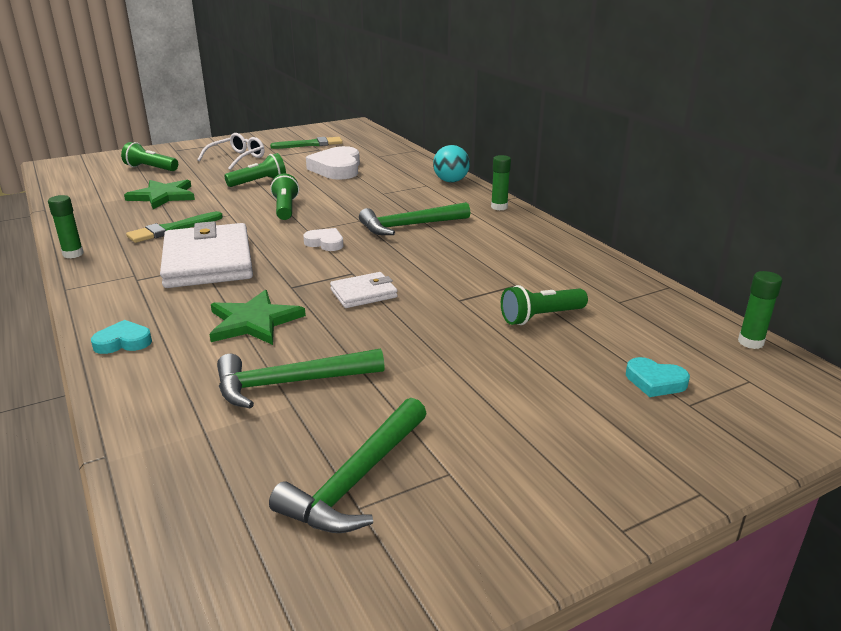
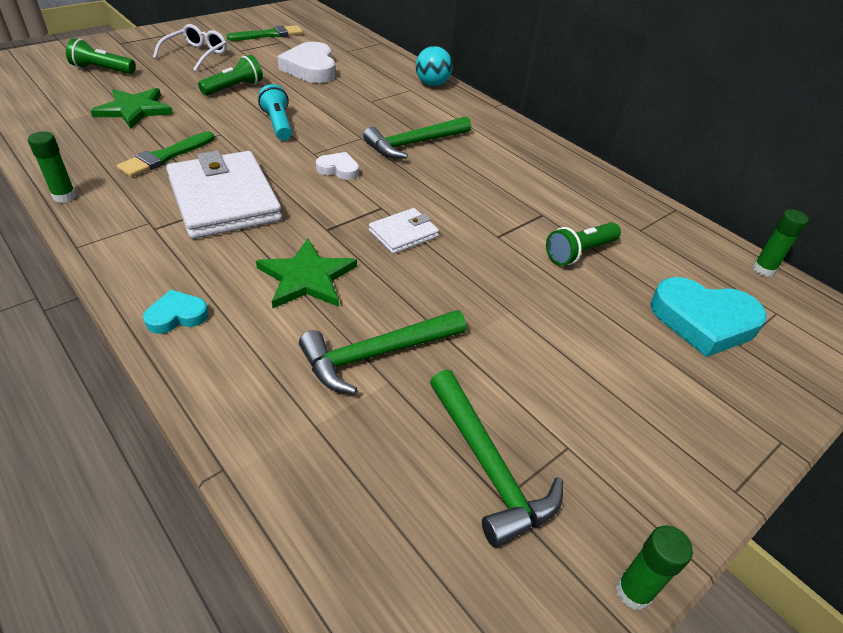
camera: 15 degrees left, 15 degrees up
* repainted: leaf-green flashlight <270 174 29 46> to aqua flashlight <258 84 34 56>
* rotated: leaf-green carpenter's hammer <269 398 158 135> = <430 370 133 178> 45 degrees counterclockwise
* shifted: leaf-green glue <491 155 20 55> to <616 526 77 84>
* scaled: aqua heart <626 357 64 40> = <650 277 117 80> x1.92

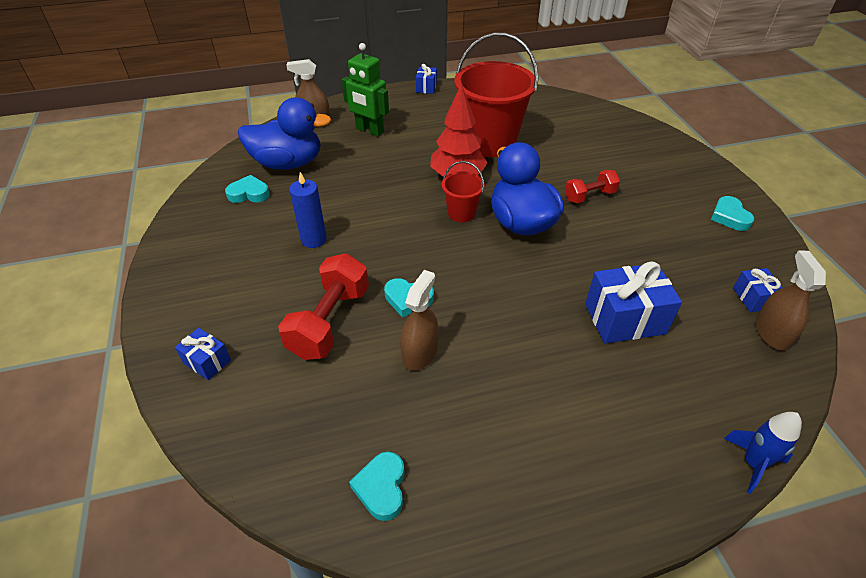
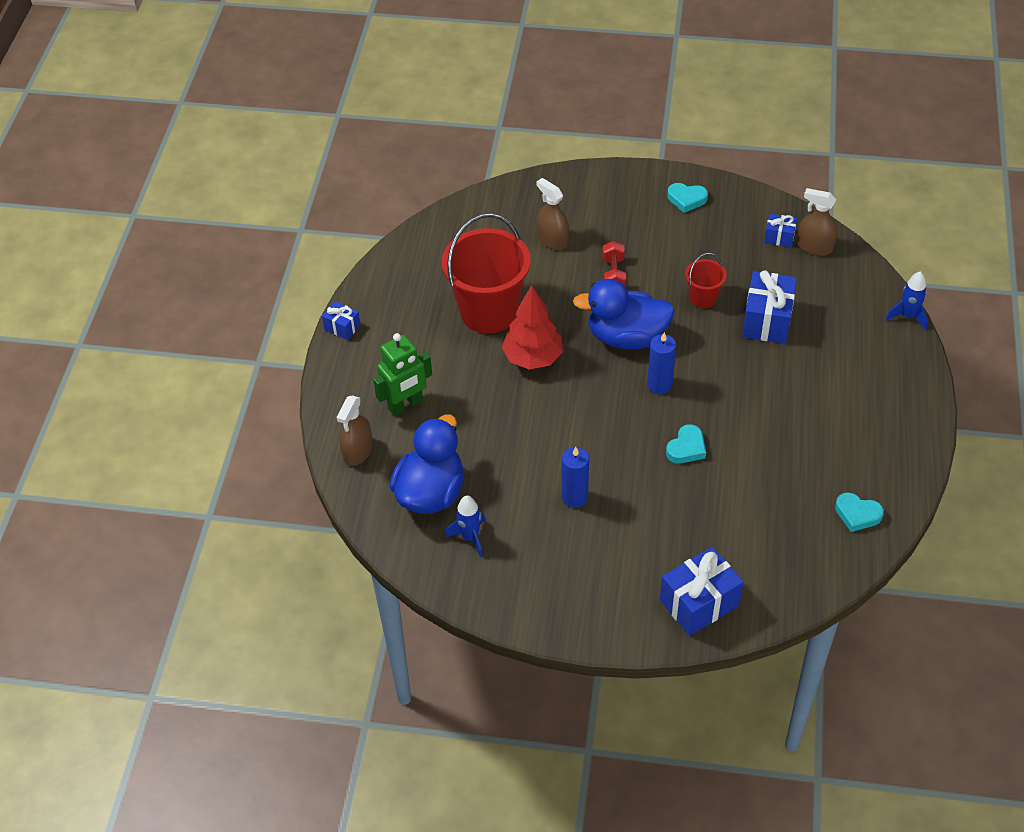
camera: 65 degrees left, 5 degrees up
* swapped: aqua heart <225 175 45 28> to royal blue toy rocket <445 496 40 61>
* shifted: dark brown spray bottle <400 270 38 101> to <536 178 33 72>
* new: royal blue candle <647 332 29 62>
* scaled: royal blue gift <175 328 56 52> = <660 547 83 89> x1.88
* shifted: scarlet sand bucket <442 161 43 61> to <685 253 42 55>
* gone: scarlet free weight <278 253 91 107>

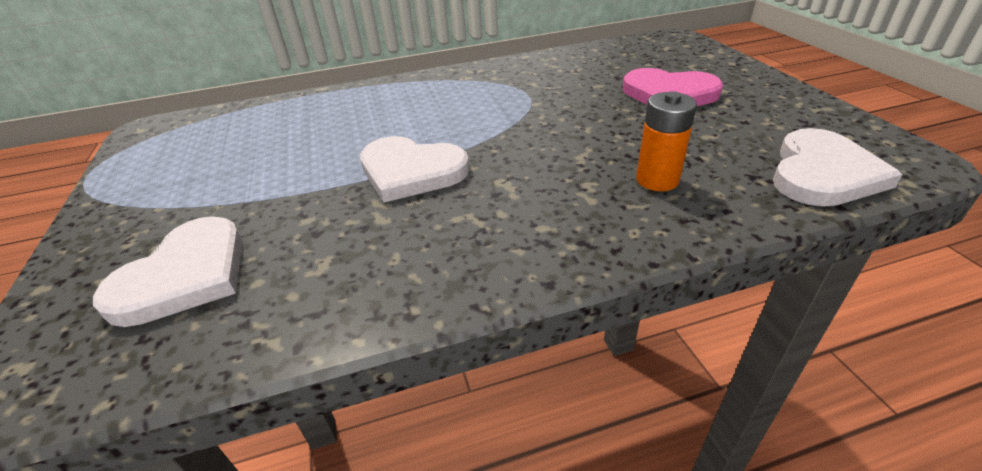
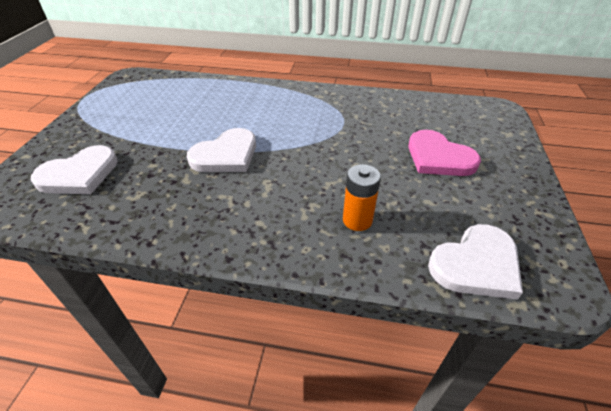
camera: 25 degrees right, 5 degrees up
* rotated: pure white heart <360 136 110 67> = <187 128 69 44> 90 degrees counterclockwise

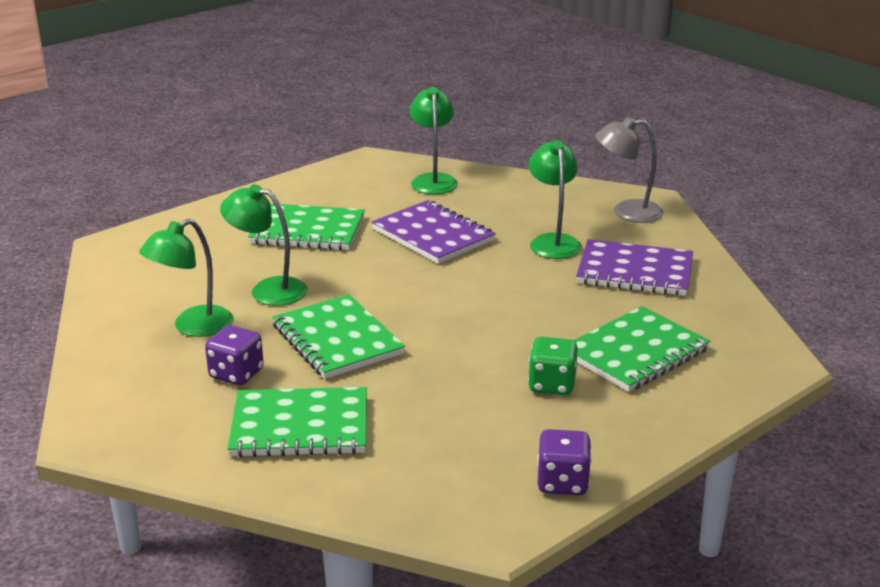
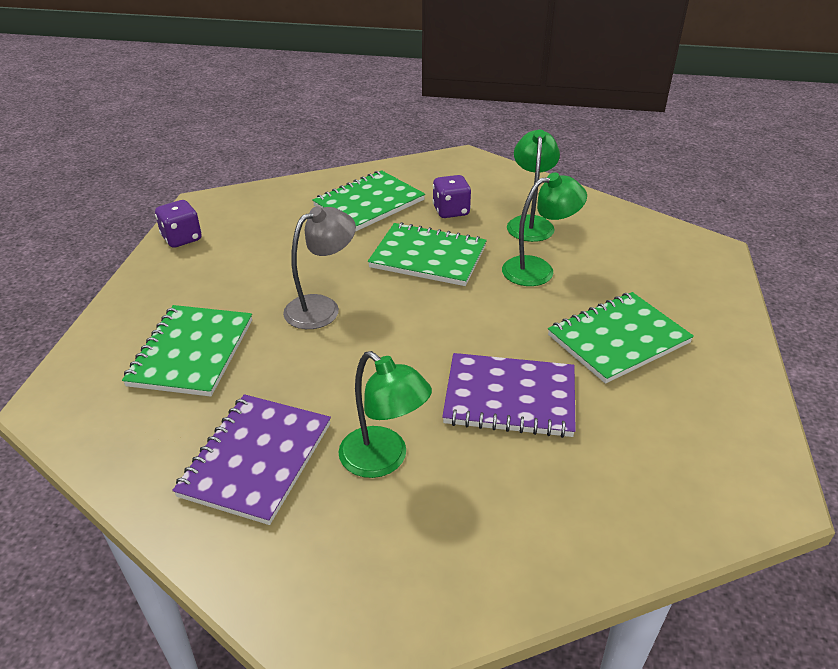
camera: 140 degrees right, 10 degrees up
* rotated: royal purple notebook <576 239 117 57> = <172 394 159 131> 45 degrees counterclockwise
* shifted: grey lamp <595 117 69 106> to <283 206 73 123>
* gone: leaf-green lamp <410 87 48 107>
* gone: leaf-green die <528 337 50 58>

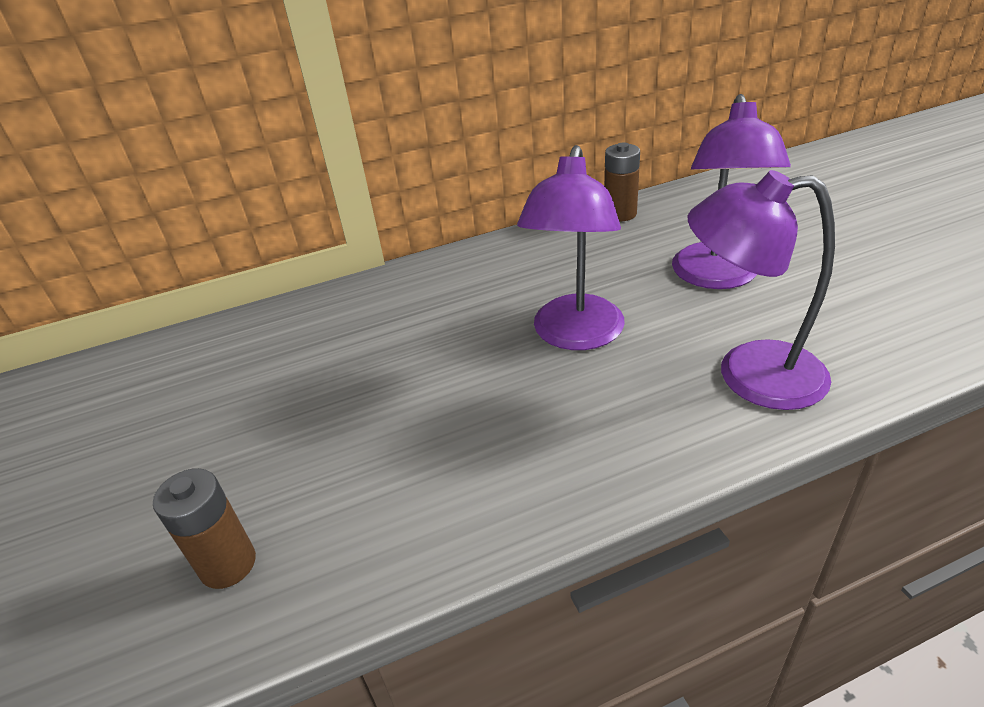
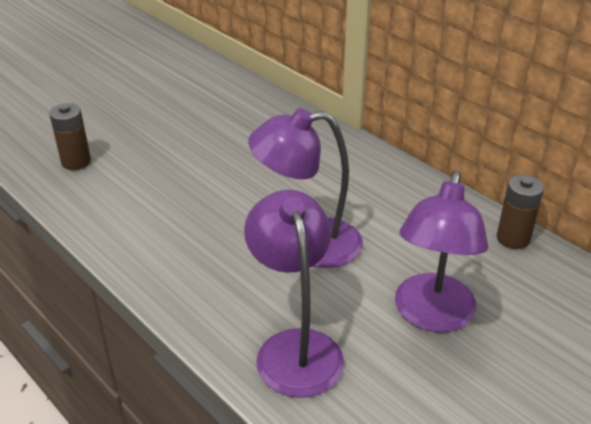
camera: 65 degrees right, 0 degrees up
* rotated: royal purple lamp <672 94 119 195> = <395 170 93 163> 60 degrees counterclockwise

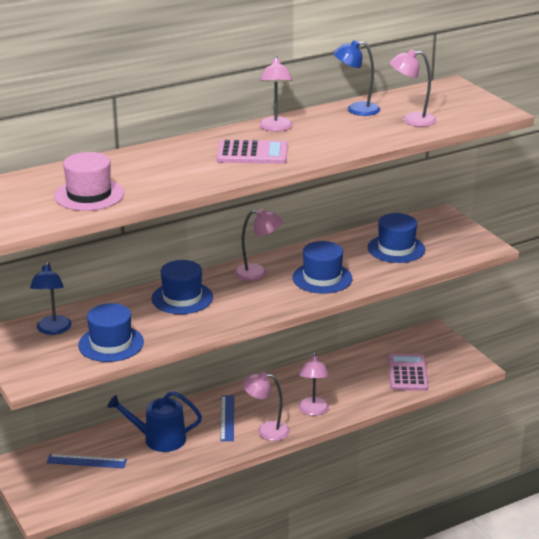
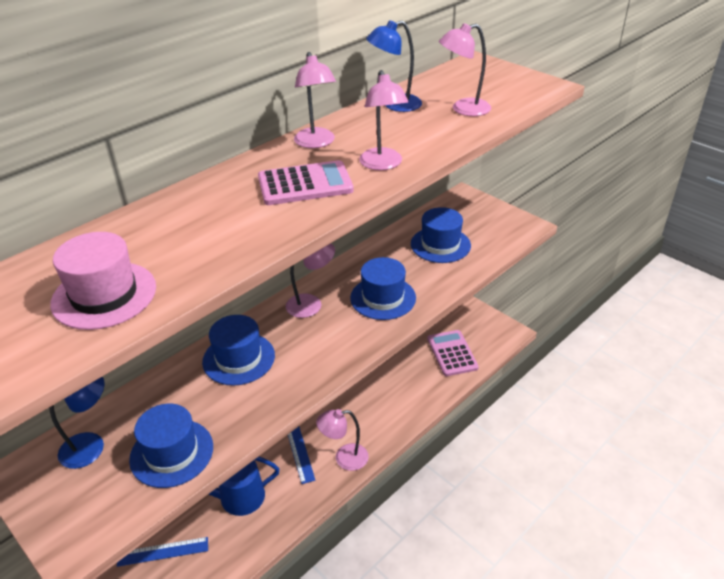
camera: 15 degrees left, 10 degrees up
* rotated: royal blue lamp <30 261 42 74> = <49 377 55 92> 105 degrees counterclockwise
* shifted: rose-pink lamp <298 352 31 64> to <359 70 50 100>

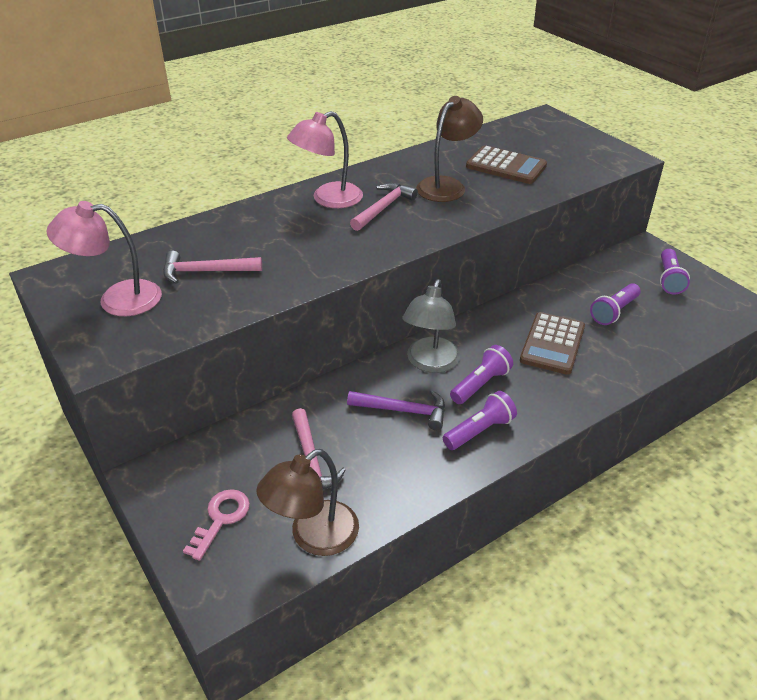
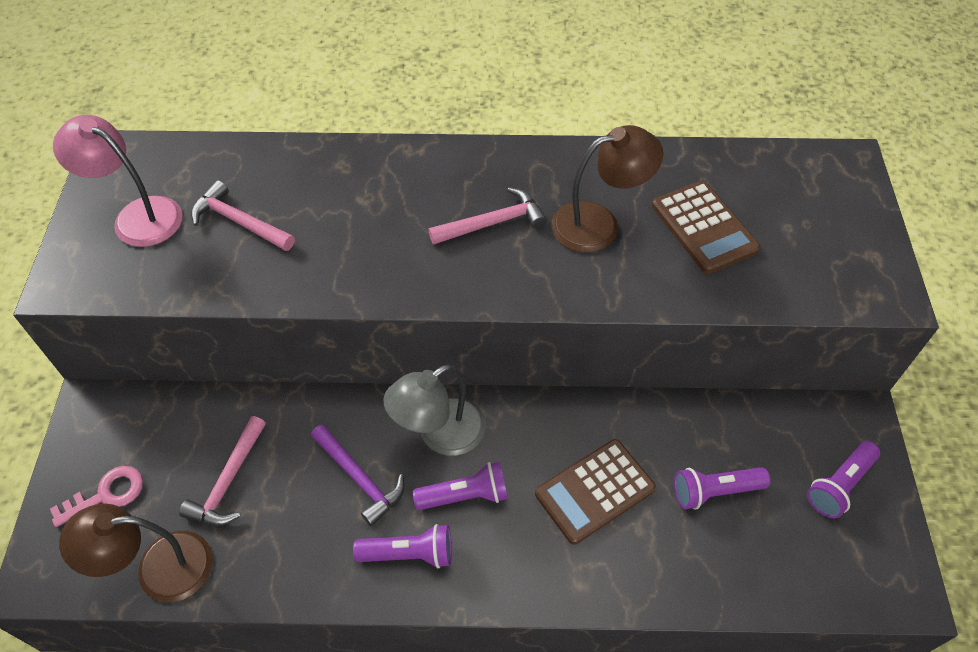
camera: 35 degrees right, 15 degrees up
* gone: rose-pink lamp <287 111 76 97>

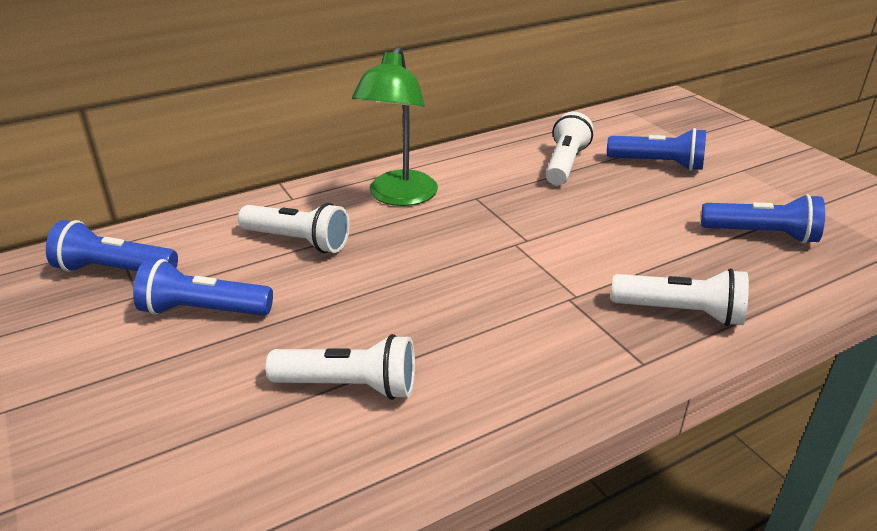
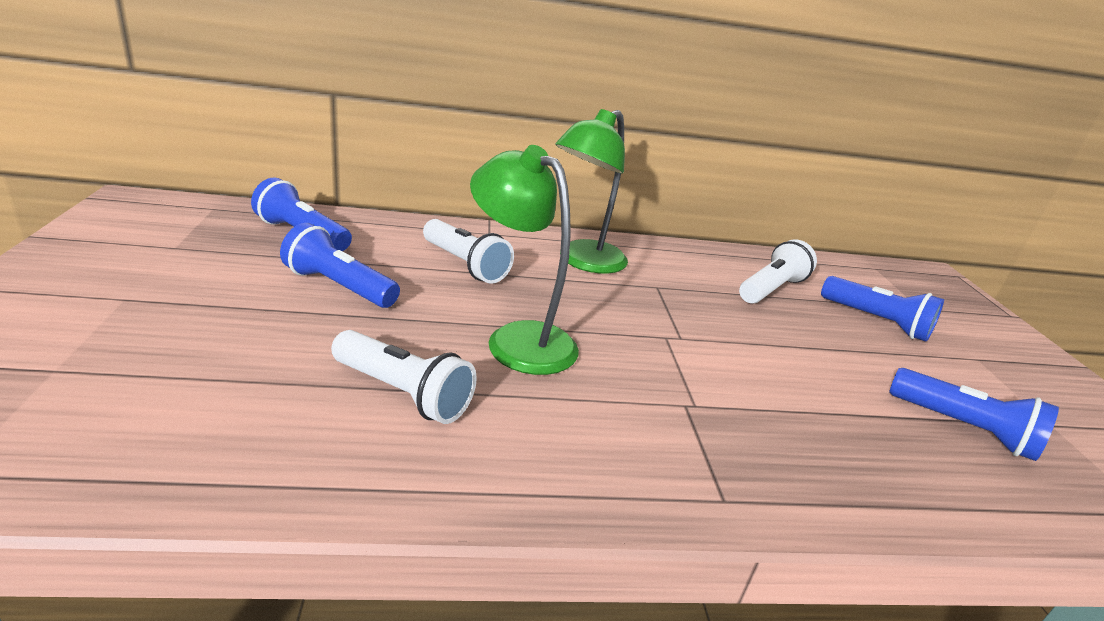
camera: 20 degrees right, 5 degrees down
* new: leaf-green lamp <470 145 109 230>
* gone: pure white flashlight <611 268 138 58>

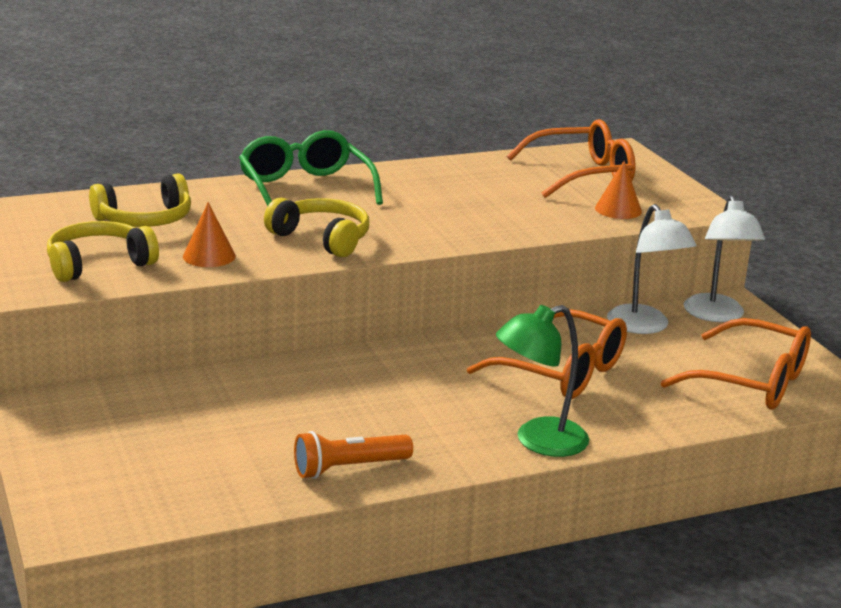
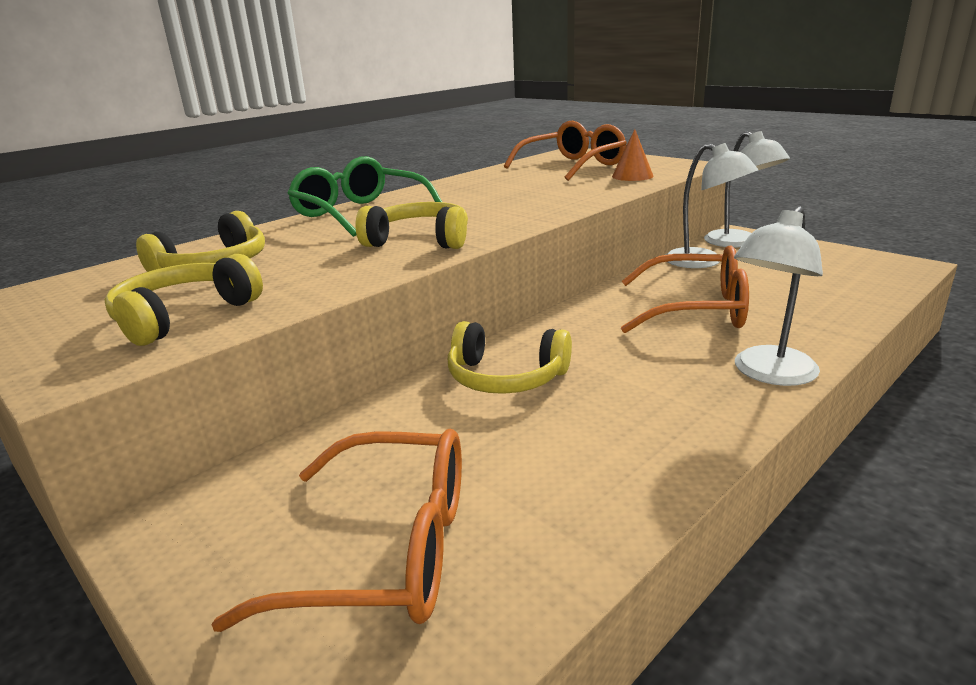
camera: 20 degrees left, 0 degrees up
* shifted: orange eyeglasses <660 318 151 92> to <211 429 251 203>
* new: golden over-ear headphones <448 321 124 73>
* repainted: leaf-green lamp <496 305 93 152> to pure white lamp <734 207 89 179>
* gone: orange cone shape <183 202 52 65>
* gone: orange flashlight <294 431 119 48>

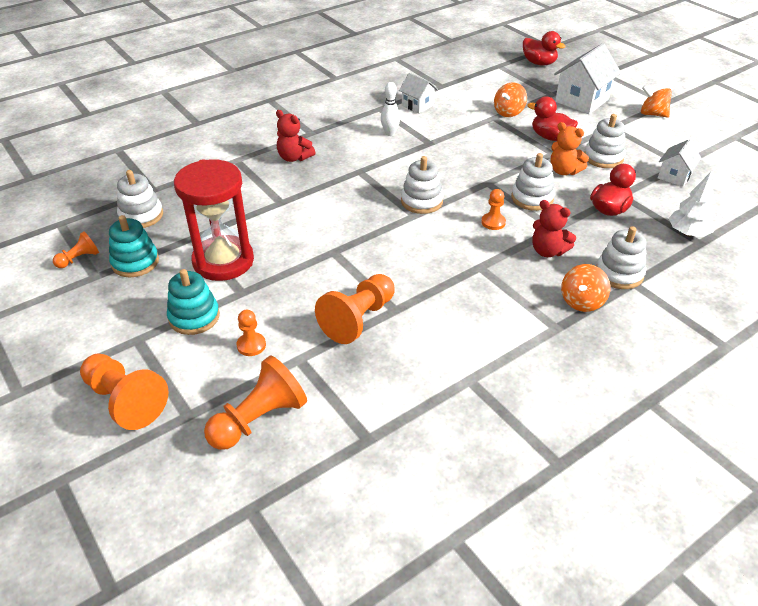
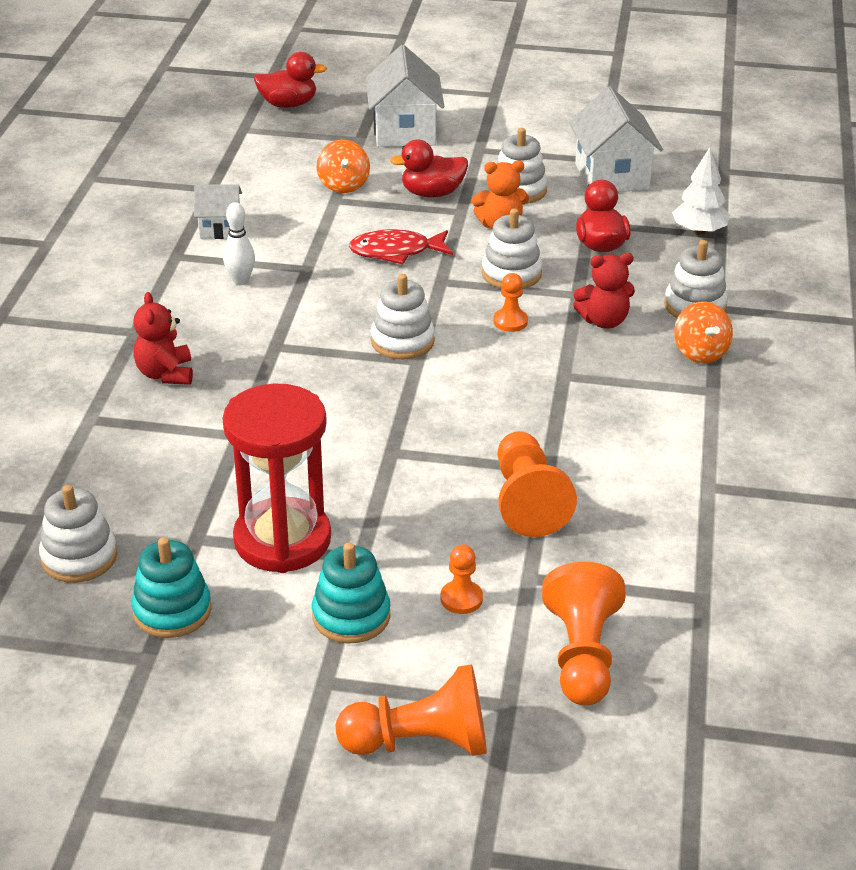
camera: 45 degrees left, 5 degrees down
* rotated: scarlet stuffed bear <276 110 40 52> = <133 292 60 93> 90 degrees clockwise
* new: scarlet toy fish <349 229 104 35>
* scaled: pure white house <658 140 43 47> = <569 86 94 106> x1.72
* gone: orange chess pawn <53 231 46 37>
* gone: orange whirligig <641 85 31 33>

